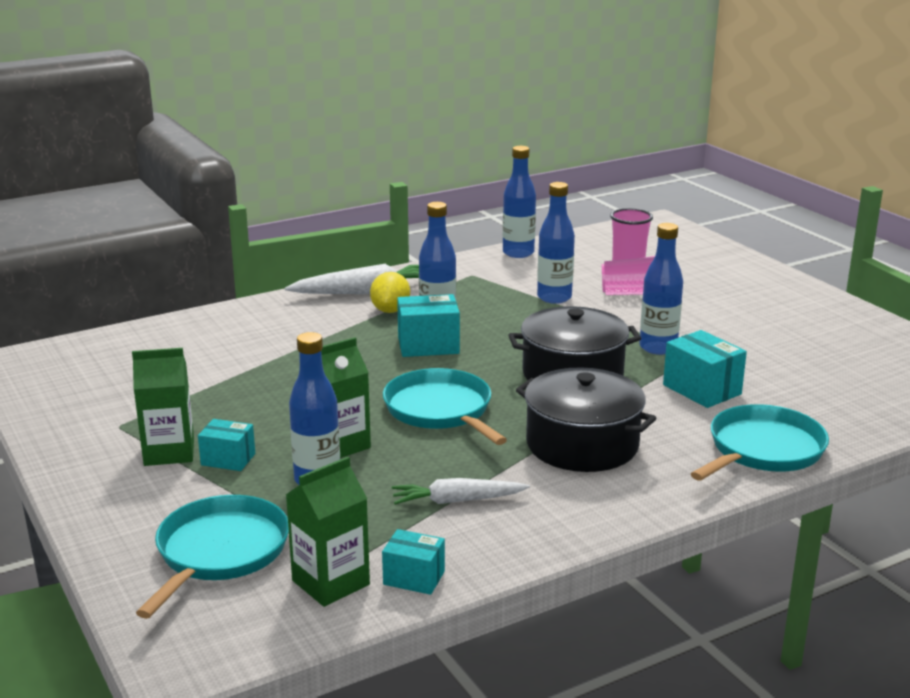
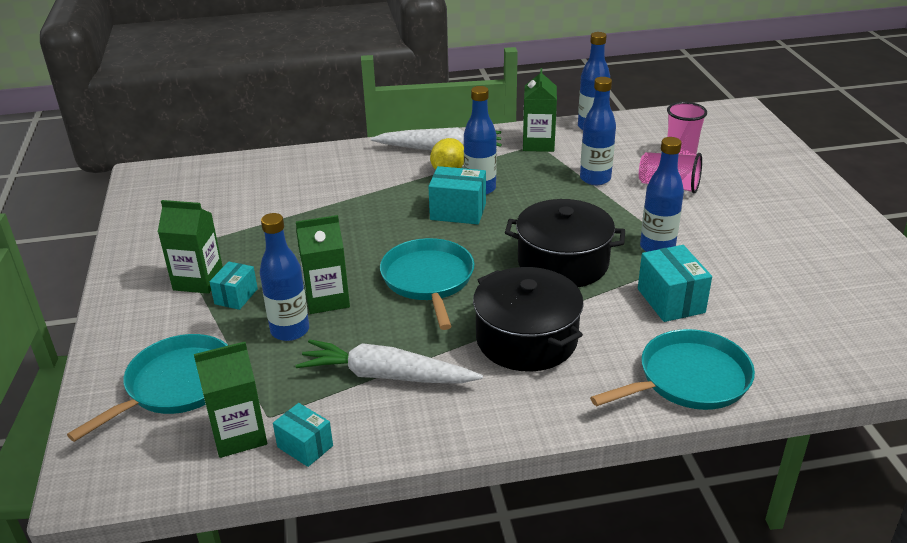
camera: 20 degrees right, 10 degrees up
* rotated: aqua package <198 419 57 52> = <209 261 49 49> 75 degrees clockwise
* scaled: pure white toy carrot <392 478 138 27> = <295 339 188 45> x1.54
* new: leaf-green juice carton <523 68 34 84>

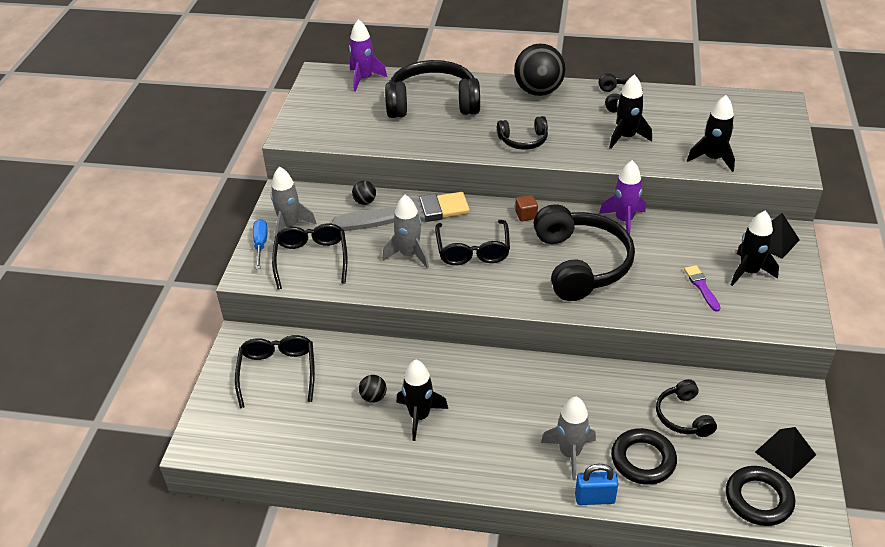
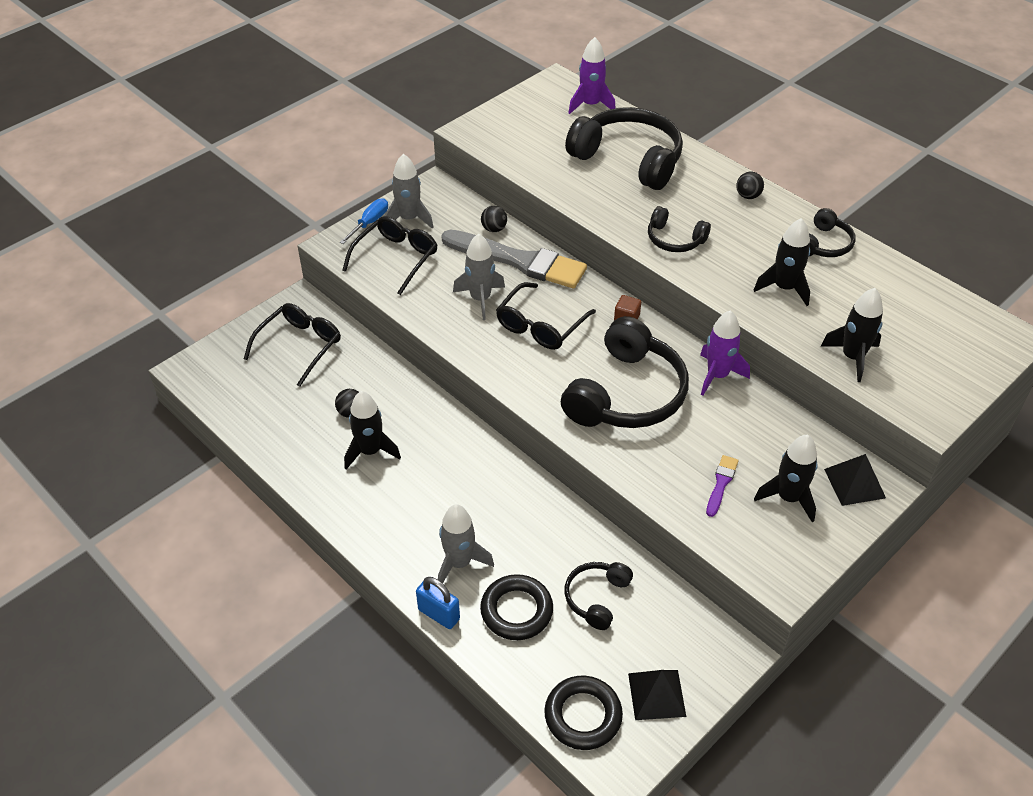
camera: 35 degrees right, 5 degrees up
* scaled: jet-black play ball <514 43 52 53> = <736 172 28 27> x0.44

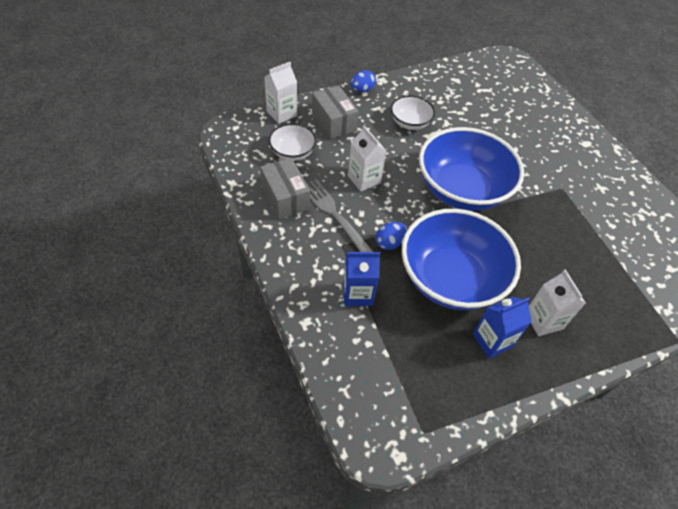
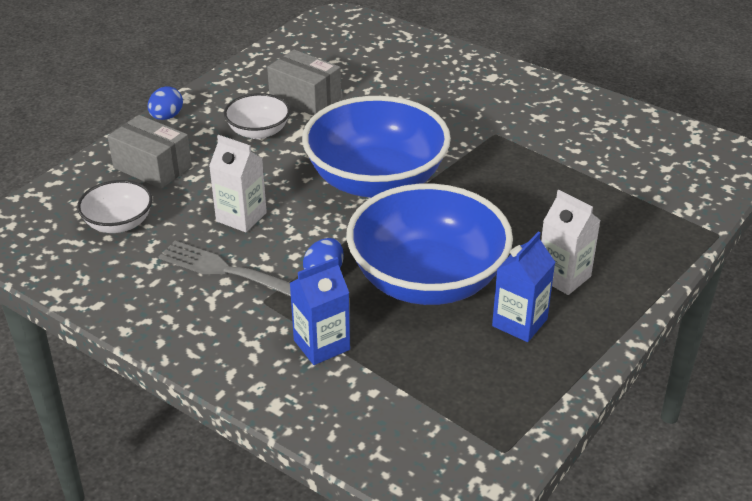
camera: 25 degrees left, 15 degrees down
* shifted: grey package <260 158 50 61> to <267 50 74 65>
* gone: pure white juice carton <264 62 33 62>

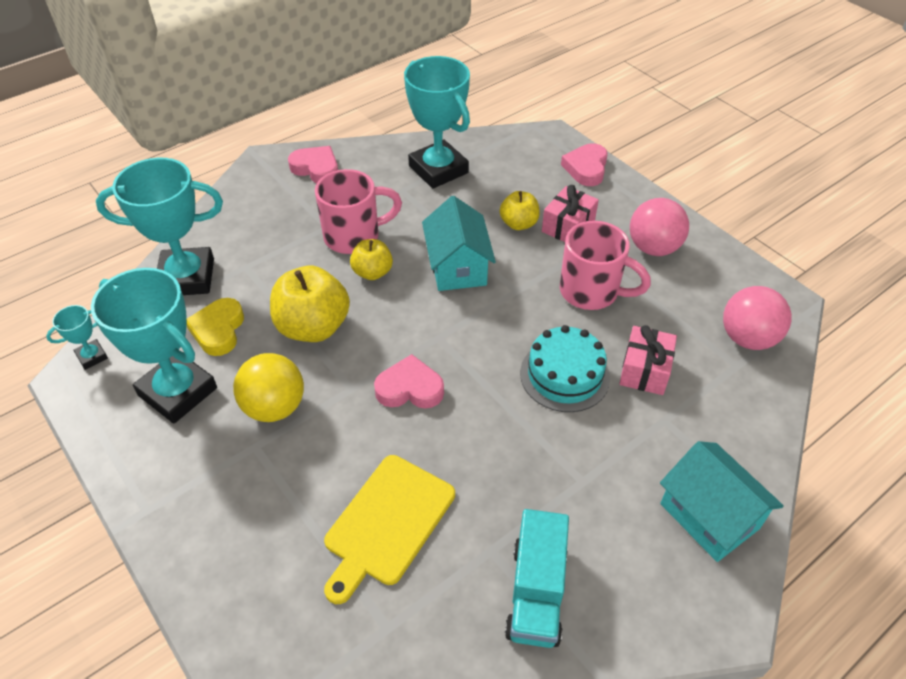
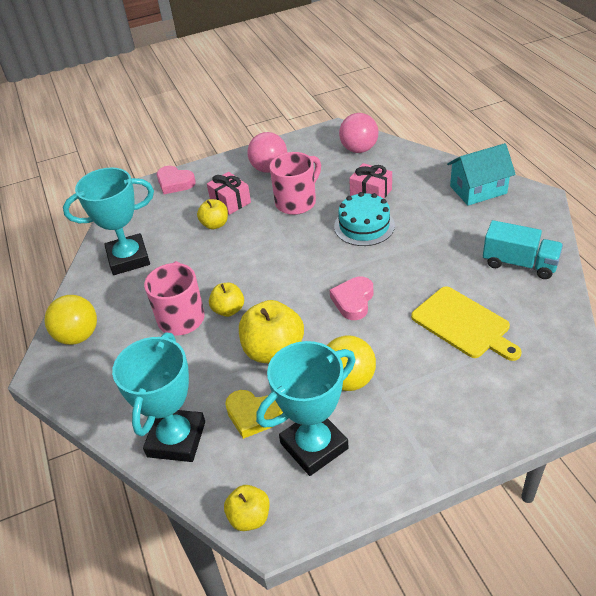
camera: 70 degrees left, 5 degrees down
* swapped: rose-pink heart <288 146 50 37> to golden play ball <44 295 53 50>
* swapped: aqua award cup <46 305 62 65> to golden toy apple <224 485 45 46>
* gone: aqua house <422 196 74 95>

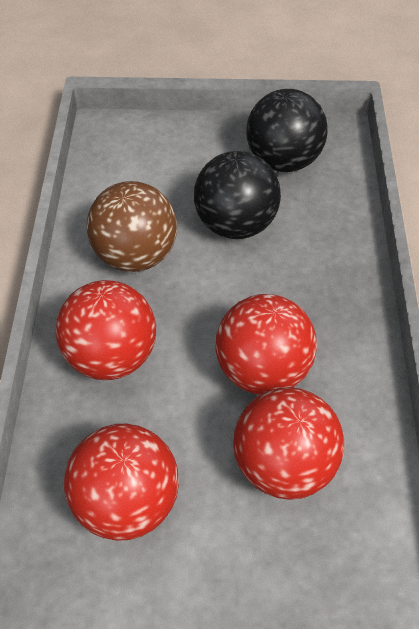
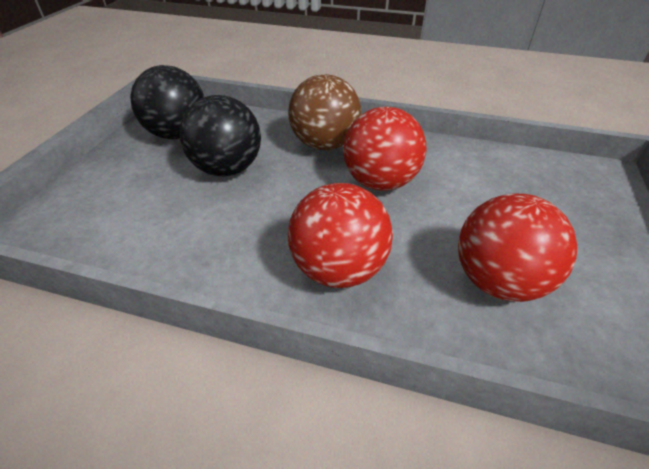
camera: 75 degrees left, 10 degrees down
* shifted: dark brown play ball <86 181 91 91> to <288 74 73 76>
* gone: scarlet play ball <233 387 111 113>

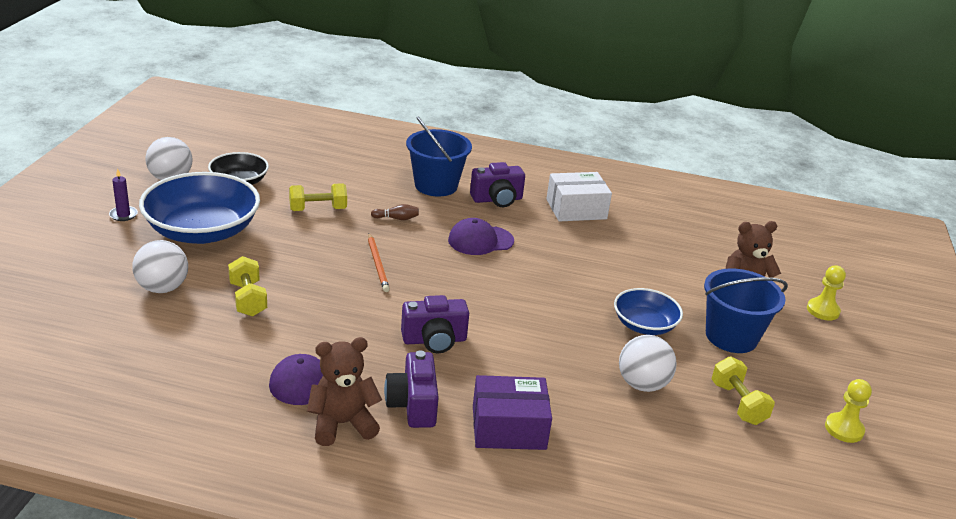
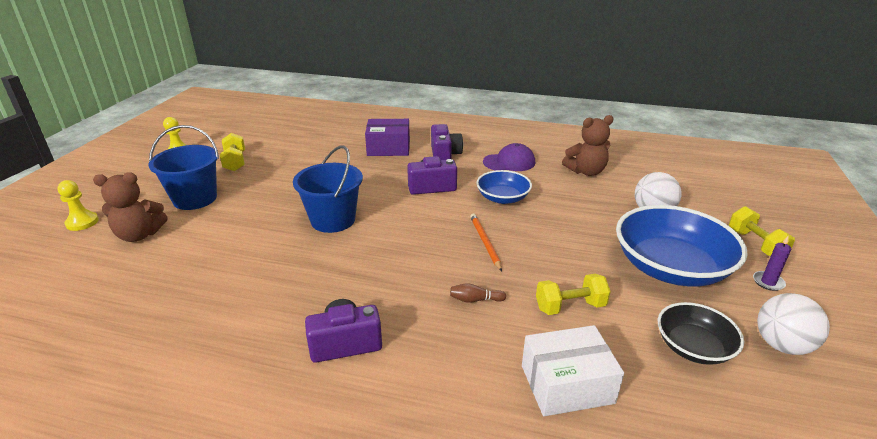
camera: 175 degrees left, 0 degrees up
* shifted: royal blue sand bucket <406 116 66 81> to <293 145 70 88>
* shifted: royal blue deep dish <614 288 69 47> to <476 170 56 34>
* shifted: pure white package <546 172 66 50> to <522 325 102 91>
* shifted: dark brown stuffed bear <307 337 75 109> to <562 115 52 61>
* shifted: golden free weight <228 256 39 61> to <729 206 66 51>
* gone: royal purple cap <448 218 66 37>
* gone: pure white play ball <619 335 58 57>

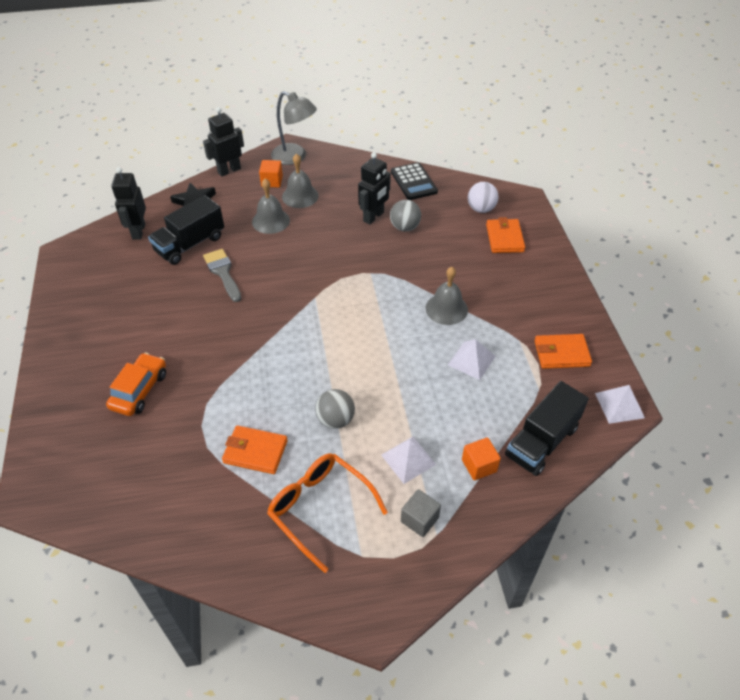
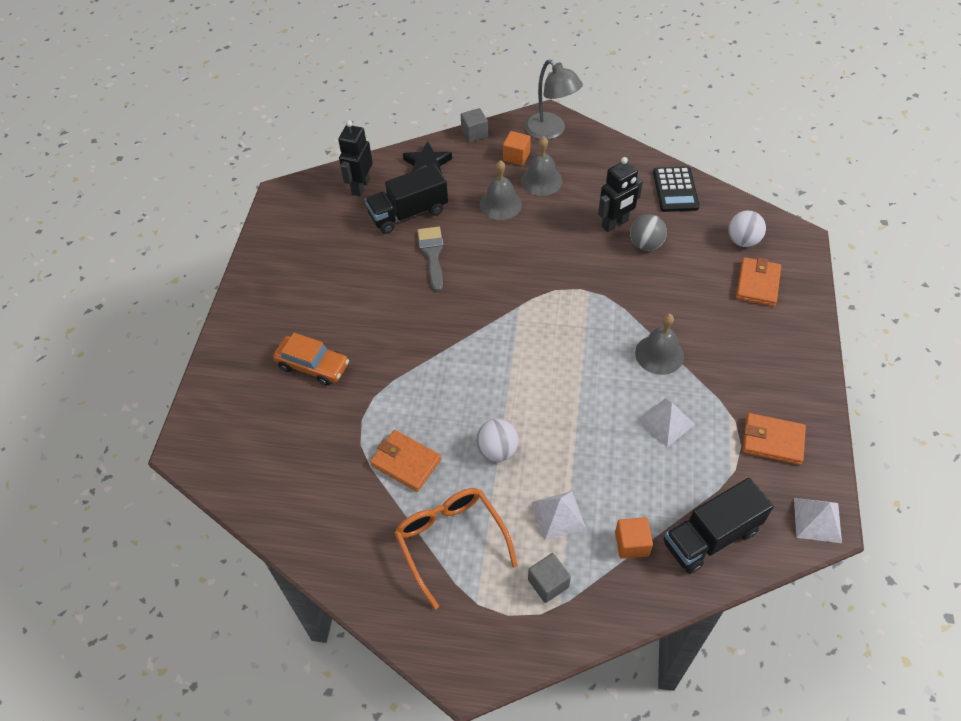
camera: 20 degrees right, 5 degrees up
* rotated: orange car <106 353 60 63> = <273 333 76 53> 75 degrees clockwise
* swapped: jet-black robot figure <203 107 41 69> to grey block <461 108 27 34>
* repainted: grey play ball <315 389 40 40> to pure white play ball <476 419 43 43>

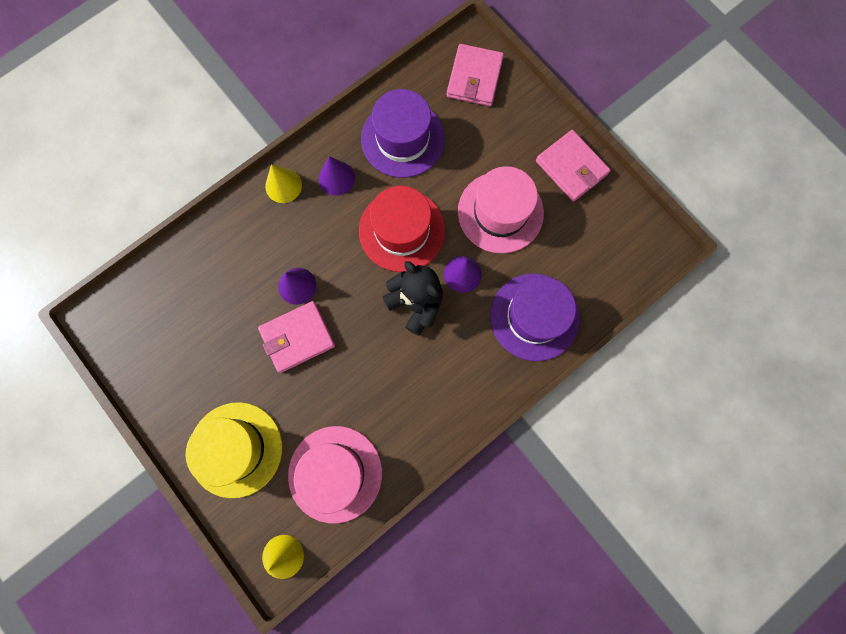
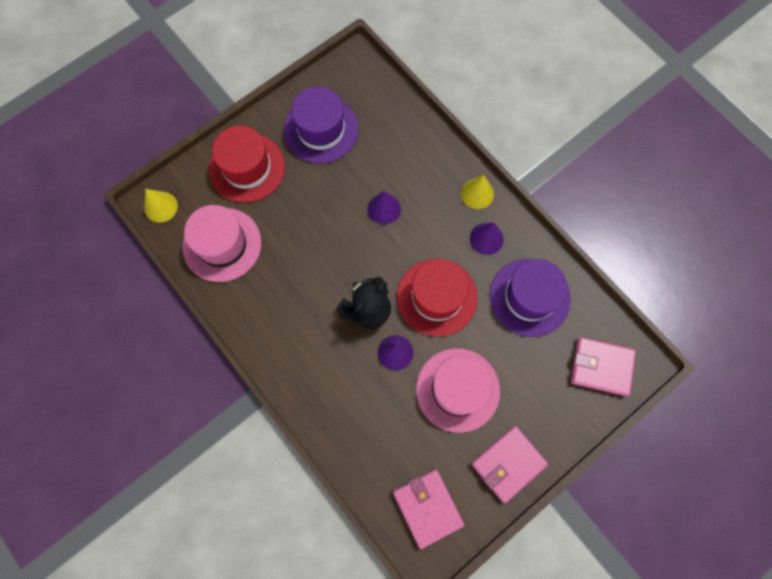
camera: 90 degrees right, 5 degrees down
* repainted: golden hat <186 402 96 96> to scarlet hat <209 126 76 77>
* shifted: royal purple hat <490 274 90 87> to <284 87 74 77>
* shifted: rose-pink billfold <258 301 77 72> to <393 470 71 79>

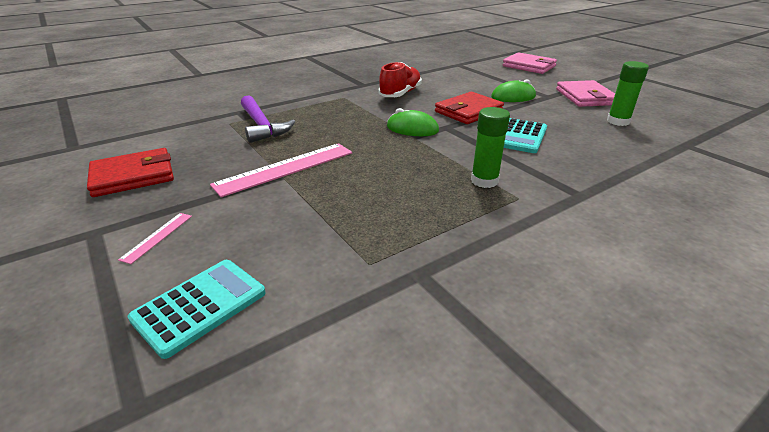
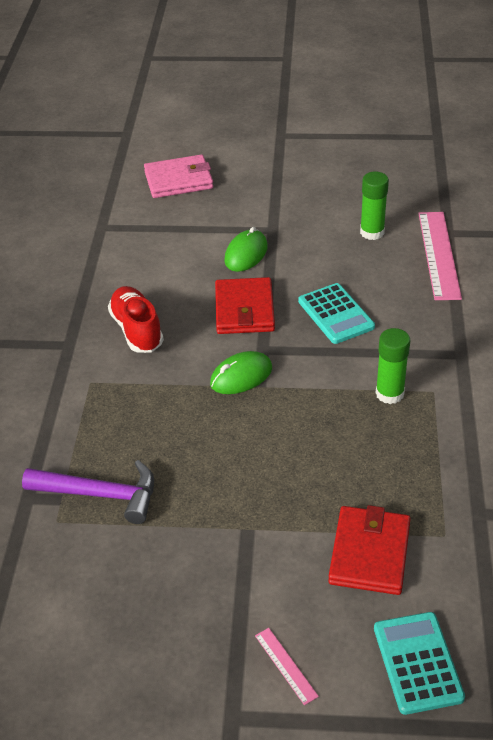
camera: 50 degrees left, 10 degrees up
* shifted: scarlet billfold <87 148 87 49> to <328 505 83 90>
* shifted: rose-pink measuring stick <210 143 142 54> to <418 212 44 88>
* gone: rose-pink billfold <556 80 59 27>

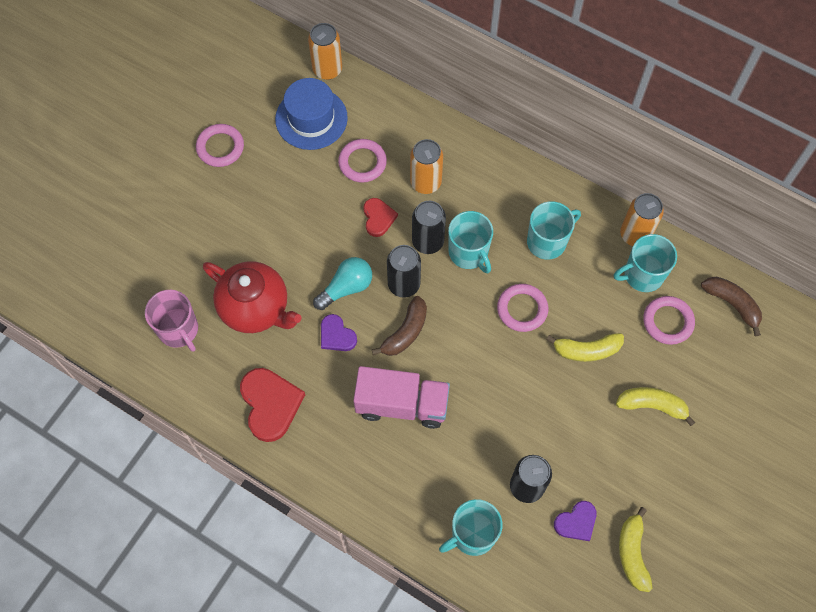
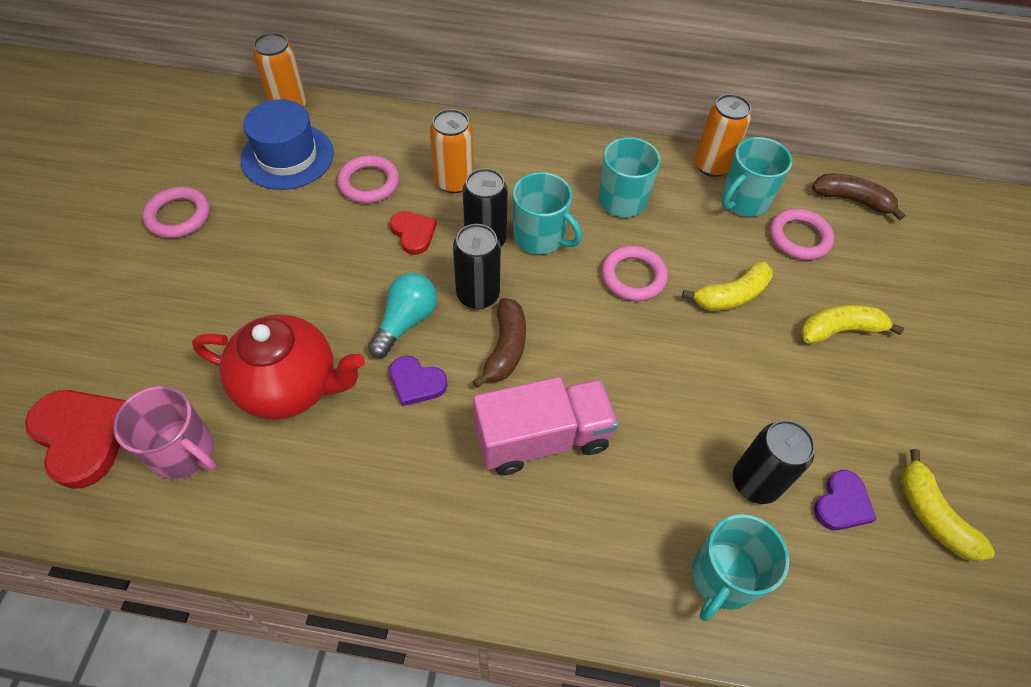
camera: 25 degrees left, 10 degrees down
* shifted: scarlet heart <240 368 65 74> to <25 390 101 99>

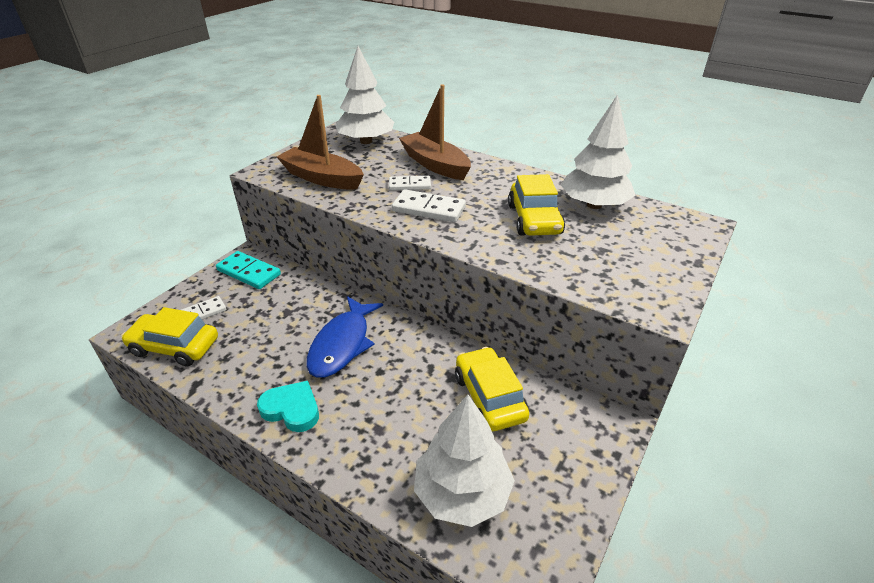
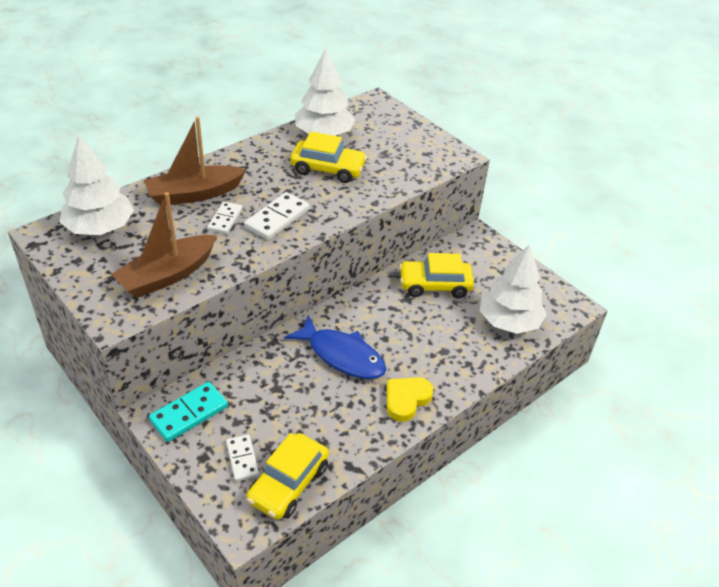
camera: 75 degrees left, 5 degrees up
* repainted: aqua heart <257 381 62 51> to golden heart <387 377 46 45>

